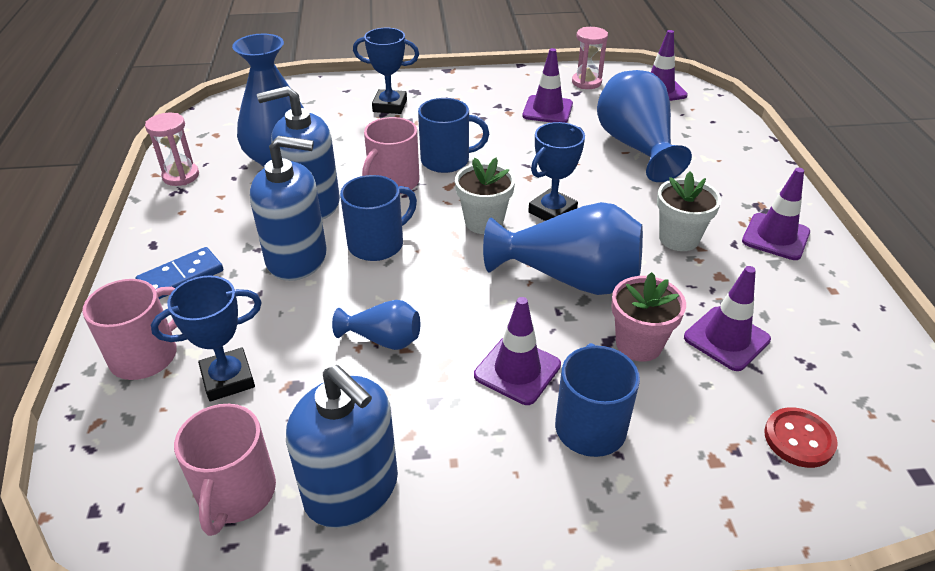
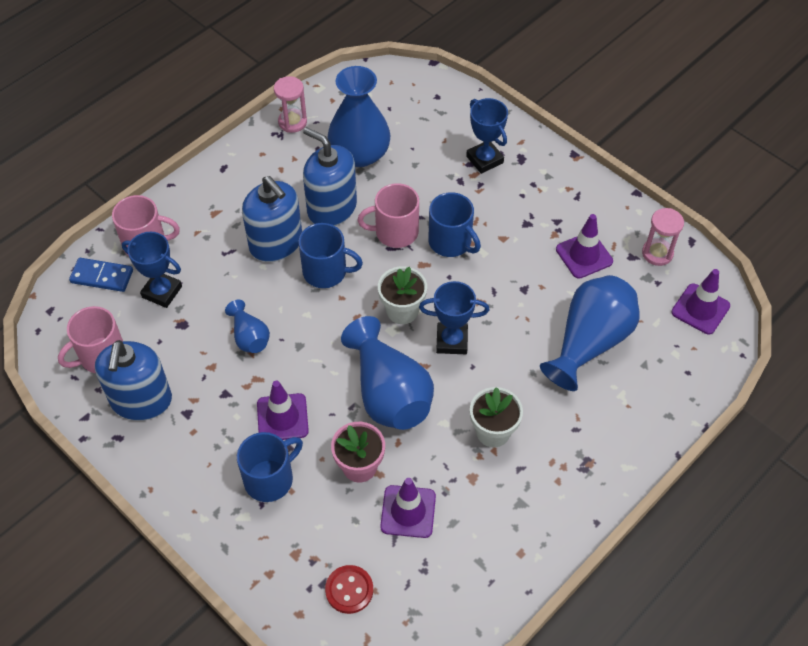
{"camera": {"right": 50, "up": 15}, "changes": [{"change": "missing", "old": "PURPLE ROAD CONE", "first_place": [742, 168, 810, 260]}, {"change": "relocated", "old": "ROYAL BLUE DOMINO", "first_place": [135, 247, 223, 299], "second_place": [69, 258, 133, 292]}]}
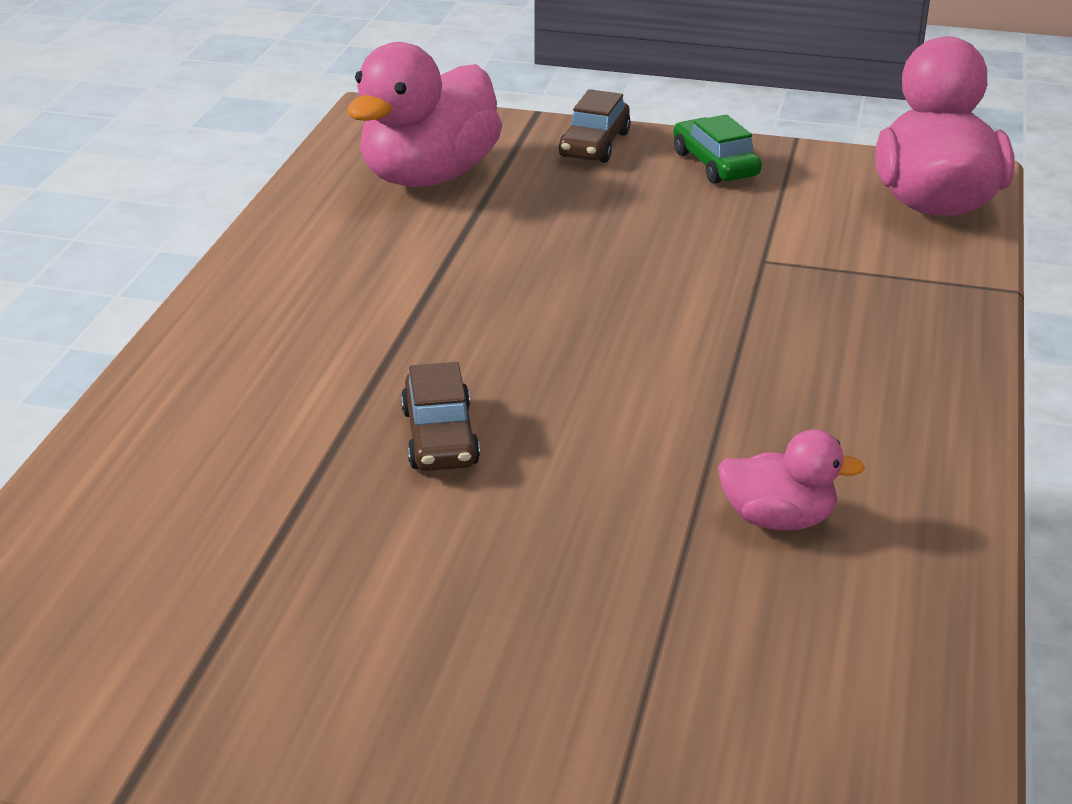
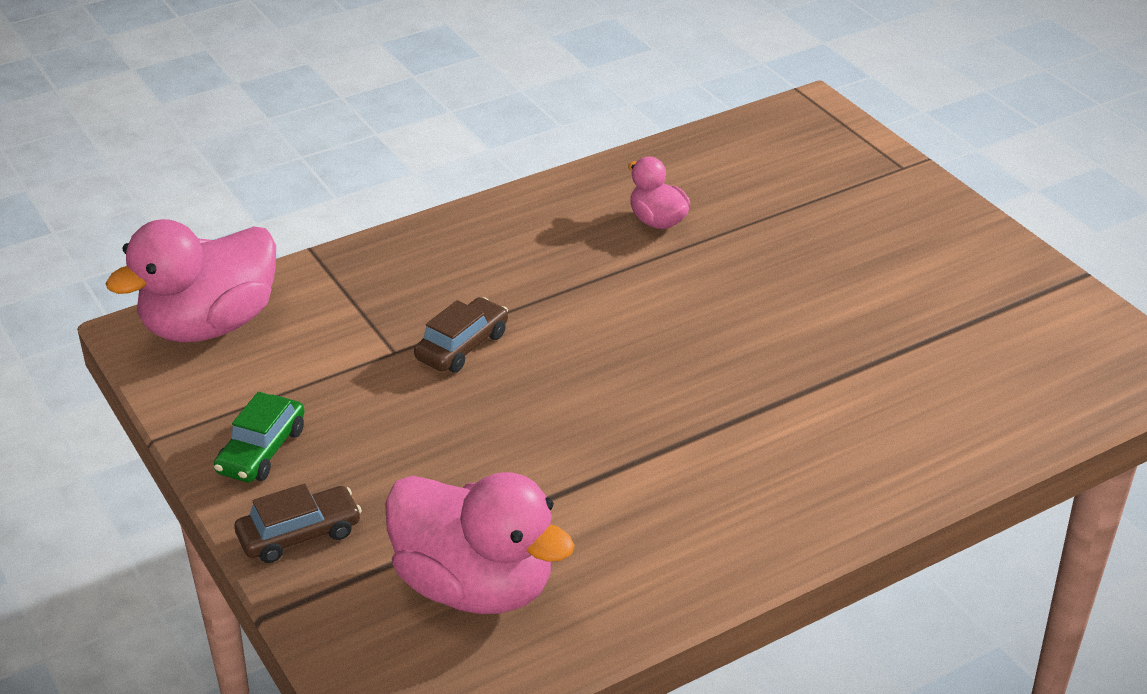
{"camera": {"right": -135, "up": 5}, "changes": [{"change": "spun", "old": "PINK DUCK", "first_place": [347, 42, 502, 187], "second_place": [385, 472, 575, 614], "degrees": 45}, {"change": "relocated", "old": "RUSSET TOY CAR", "first_place": [401, 362, 480, 471], "second_place": [414, 297, 508, 372]}]}
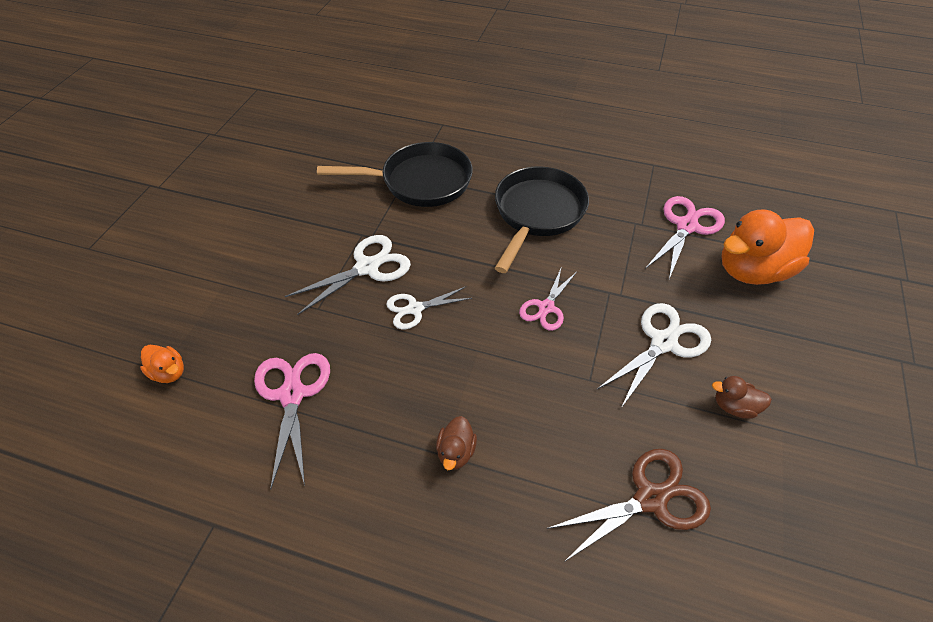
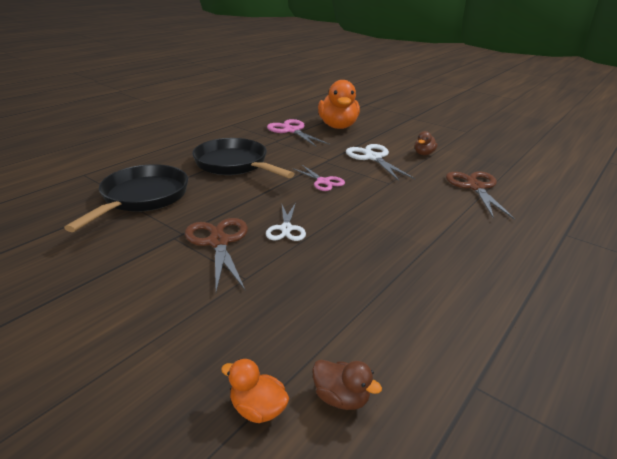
{"camera": {"right": -70, "up": -20}, "changes": [{"change": "colour", "old": "PURE WHITE SCISSORS", "new": "RUSSET SCISSORS", "first_place": [285, 235, 411, 315], "second_place": [185, 218, 248, 292]}, {"change": "spun", "old": "ORANGE DUCK", "first_place": [140, 345, 184, 383], "second_place": [221, 359, 289, 423], "degrees": -120}, {"change": "missing", "old": "PINK SCISSORS", "first_place": [254, 353, 330, 490]}, {"change": "relocated", "old": "RUSSET DUCK", "first_place": [436, 416, 477, 470], "second_place": [312, 360, 382, 410]}]}
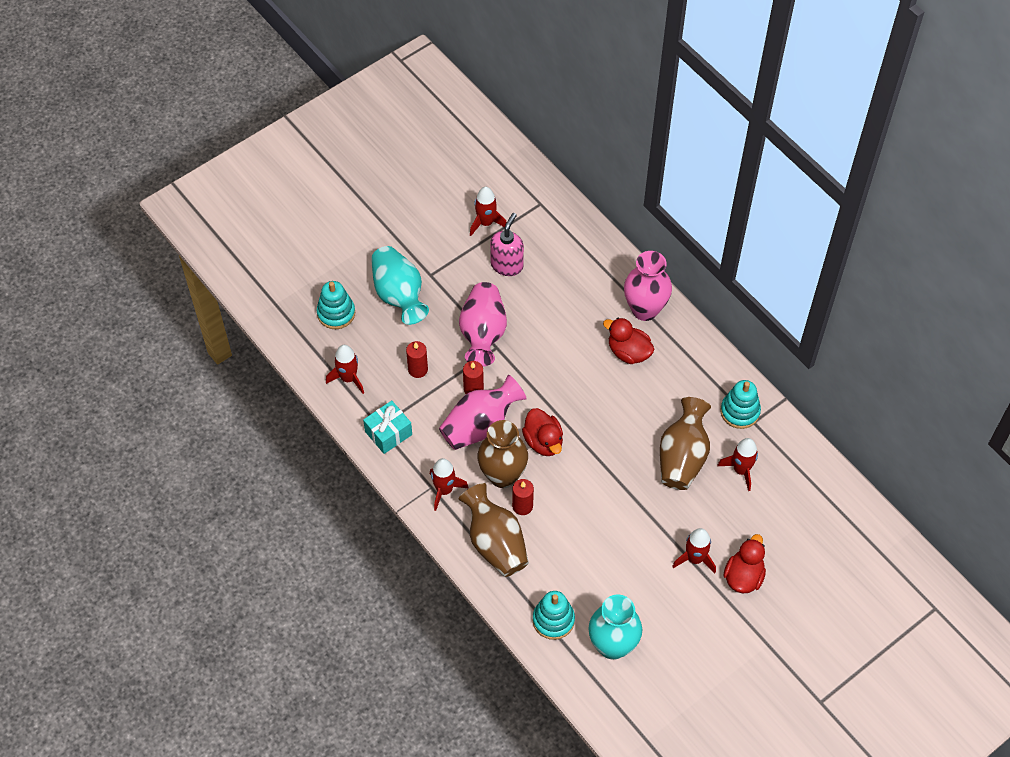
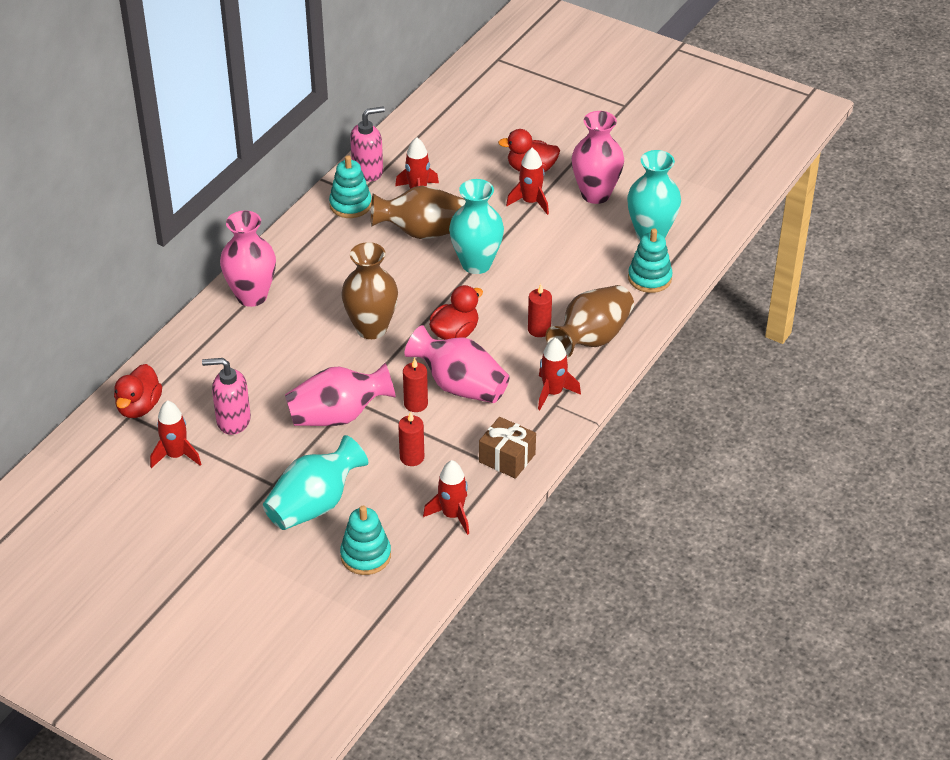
{"camera": {"right": -110, "up": -15}, "changes": [{"change": "relocated", "old": "CRIMSON DUCK", "first_place": [603, 318, 655, 364], "second_place": [114, 364, 162, 418]}, {"change": "colour", "old": "TURQUOISE PRESENT", "new": "RUSSET PRESENT", "first_place": [363, 400, 412, 454], "second_place": [479, 417, 536, 479]}, {"change": "relocated", "old": "RUSSET FLOWER VASE", "first_place": [477, 420, 528, 488], "second_place": [341, 242, 398, 339]}, {"change": "appeared", "new": "PINK PUMP BOTTLE", "second_place": [350, 106, 385, 181]}, {"change": "appeared", "new": "PINK FLOWER VASE", "second_place": [572, 111, 624, 204]}, {"change": "appeared", "new": "TURQUOISE FLOWER VASE", "second_place": [449, 179, 504, 274]}]}
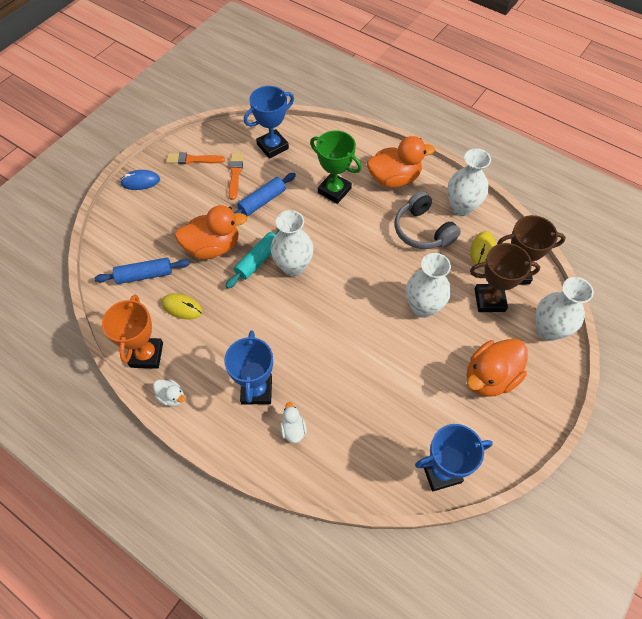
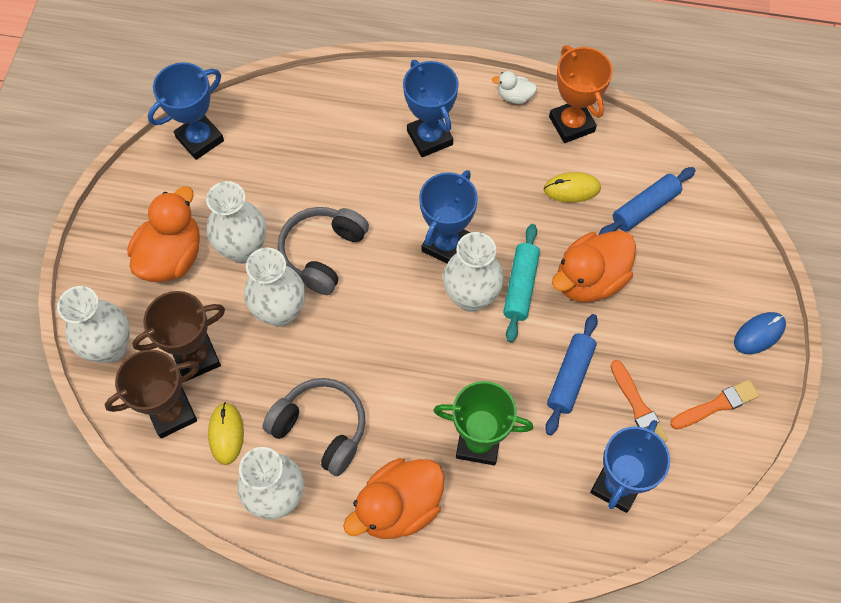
{"camera": {"right": 155, "up": 5}, "changes": [{"change": "missing", "old": "PURE WHITE DUCK", "first_place": [280, 402, 307, 443]}, {"change": "appeared", "new": "ROYAL BLUE TROPHY", "second_place": [419, 170, 478, 264]}, {"change": "appeared", "new": "PURE WHITE FLOWER VASE", "second_place": [206, 181, 266, 263]}, {"change": "appeared", "new": "ASH-GREY HEADSET", "second_place": [278, 207, 369, 295]}]}
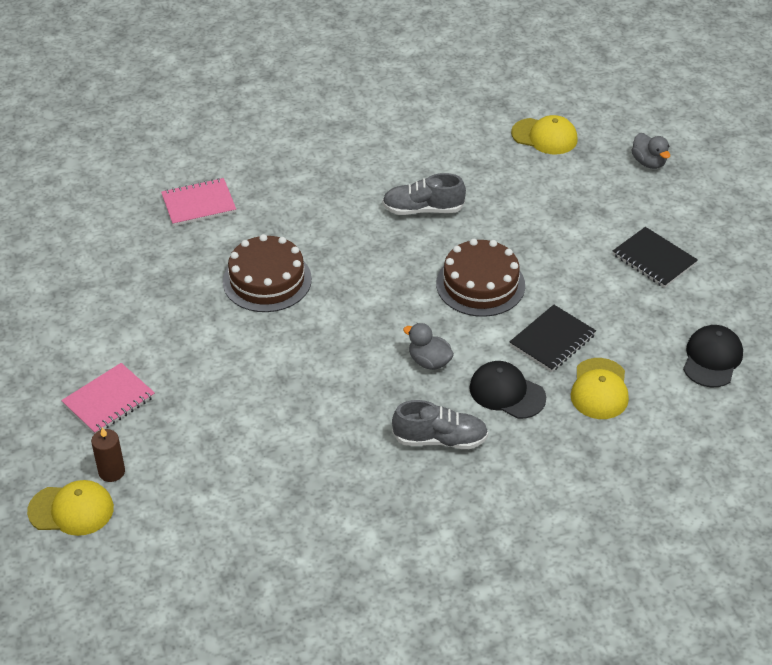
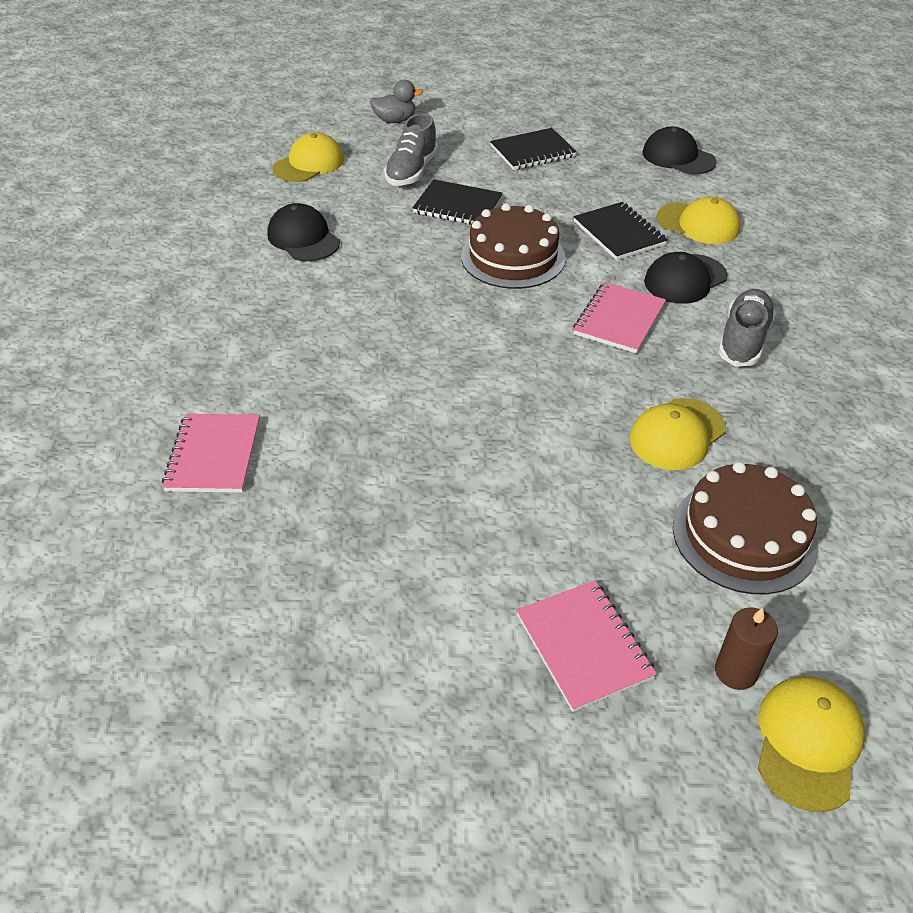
{"camera": {"right": -70, "up": 0}, "changes": [{"change": "relocated", "old": "ASH-GREY LACE-UP SHOE", "first_place": [382, 173, 466, 215], "second_place": [384, 113, 438, 186]}, {"change": "relocated", "old": "RUSSET GATEAU", "first_place": [223, 234, 312, 312], "second_place": [673, 462, 818, 594]}, {"change": "exchanged", "old": "ASH-GREY DUCK", "new": "PINK NOTEPAD", "first_place": [403, 323, 454, 370], "second_place": [573, 282, 666, 353]}, {"change": "appeared", "new": "JET-BLACK NOTEPAD", "second_place": [412, 179, 503, 225]}, {"change": "appeared", "new": "JET-BLACK CAP", "second_place": [267, 203, 340, 261]}, {"change": "appeared", "new": "YELLOW CAP", "second_place": [630, 398, 726, 470]}]}
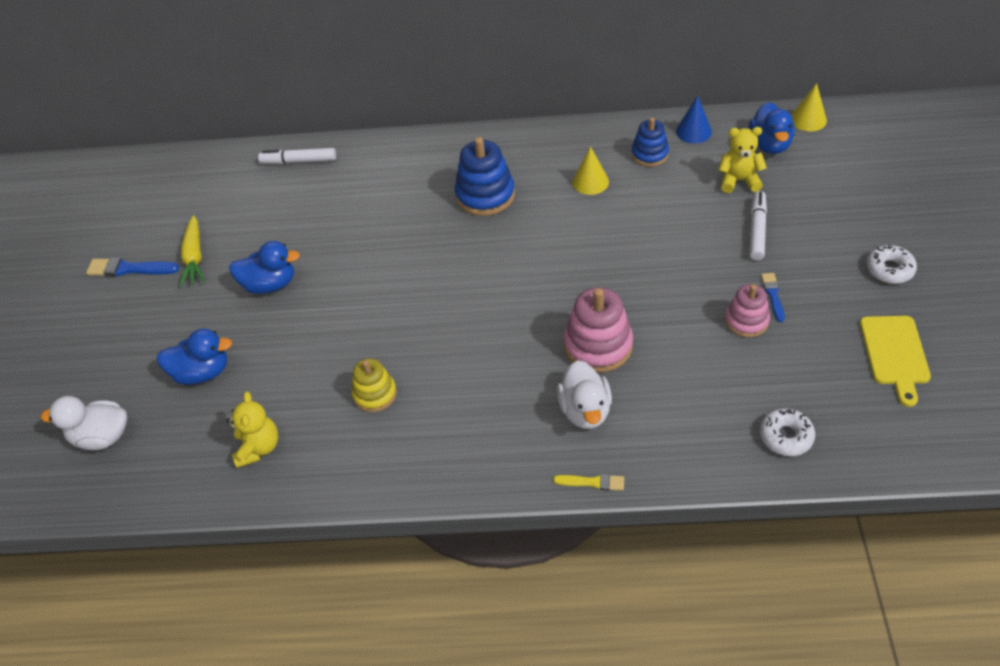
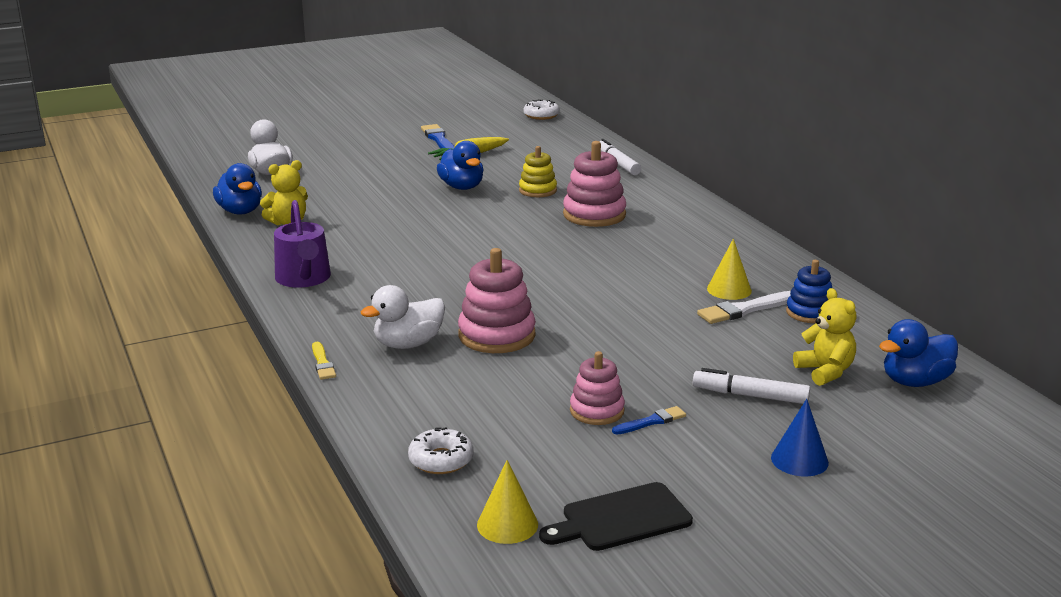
{"camera": {"right": 60, "up": -25}, "changes": [{"change": "relocated", "old": "YELLOW CONE", "first_place": [791, 83, 827, 131], "second_place": [477, 460, 538, 544]}, {"change": "relocated", "old": "ROYAL BLUE CONE", "first_place": [676, 96, 712, 143], "second_place": [771, 399, 829, 477]}, {"change": "missing", "old": "ROYAL BLUE STACKING TOY", "first_place": [455, 137, 515, 216]}, {"change": "spun", "old": "PURE WHITE FELT PEN", "first_place": [750, 191, 767, 260], "second_place": [693, 368, 810, 404], "degrees": -150}, {"change": "relocated", "old": "PURE WHITE GLAZED DONUT", "first_place": [867, 245, 917, 284], "second_place": [523, 99, 560, 120]}, {"change": "colour", "old": "YELLOW BREAD BOARD", "new": "JET-BLACK BREAD BOARD", "first_place": [860, 316, 931, 407], "second_place": [539, 482, 693, 551]}, {"change": "relocated", "old": "ROYAL BLUE DUCK", "first_place": [157, 329, 232, 385], "second_place": [213, 163, 262, 214]}, {"change": "relocated", "old": "YELLOW STACKING TOY", "first_place": [351, 358, 397, 412], "second_place": [519, 146, 557, 197]}, {"change": "appeared", "new": "PINK STACKING TOY", "second_place": [563, 141, 626, 227]}, {"change": "appeared", "new": "PURPLE WATERING POT", "second_place": [274, 200, 331, 288]}, {"change": "appeared", "new": "PURE WHITE PAINTBRUSH", "second_place": [697, 291, 791, 324]}]}
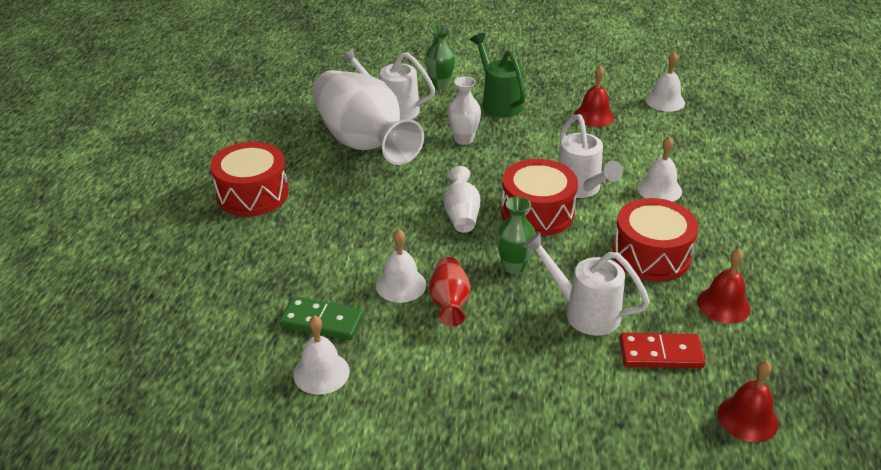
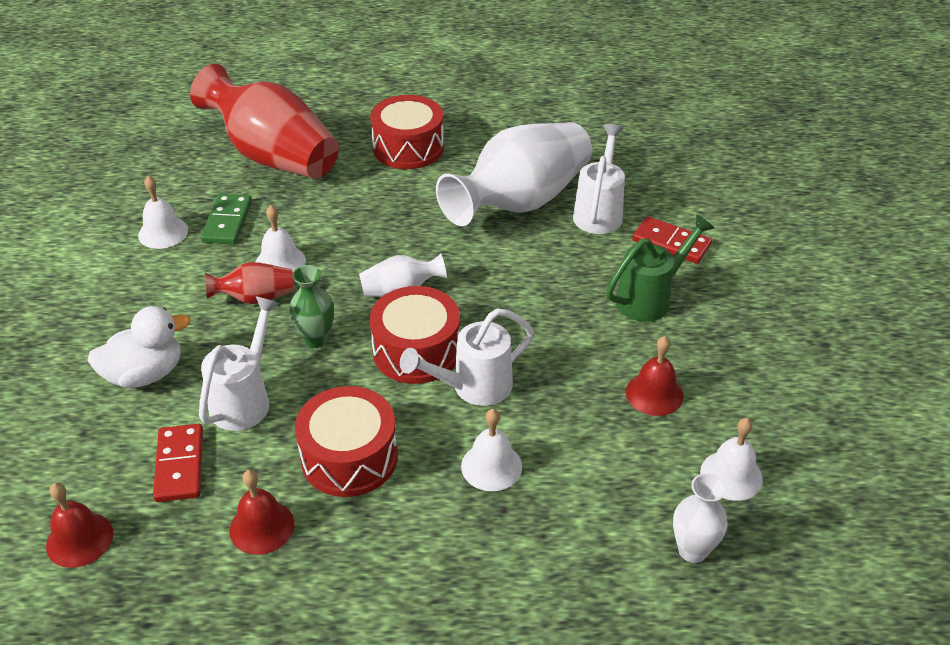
{"camera": {"right": 80, "up": 5}, "changes": [{"change": "exchanged", "old": "EMERALD FLOWER VASE", "new": "CRIMSON DOMINO", "first_place": [425, 25, 456, 90], "second_place": [632, 216, 712, 264]}, {"change": "relocated", "old": "PURE WHITE FLOWER VASE", "first_place": [448, 76, 481, 145], "second_place": [673, 473, 727, 563]}, {"change": "appeared", "new": "CRIMSON FLOWER VASE", "second_place": [190, 64, 339, 179]}, {"change": "appeared", "new": "PURE WHITE DUCK", "second_place": [87, 306, 190, 388]}]}
